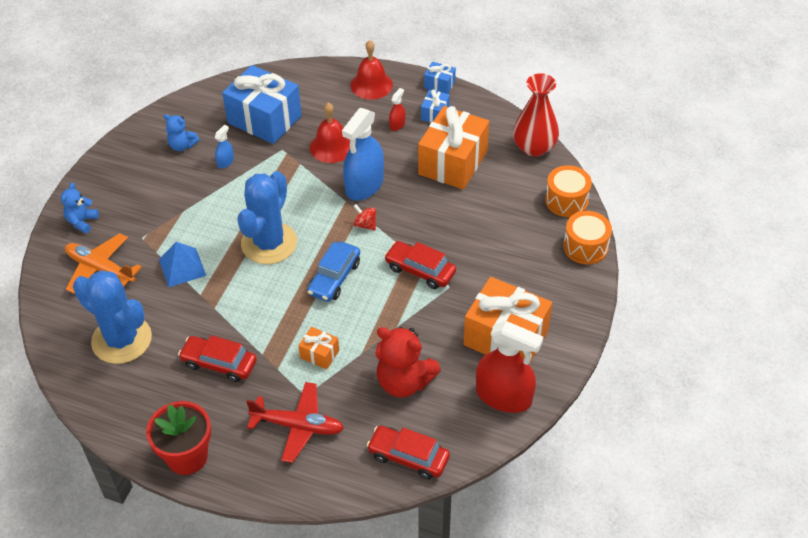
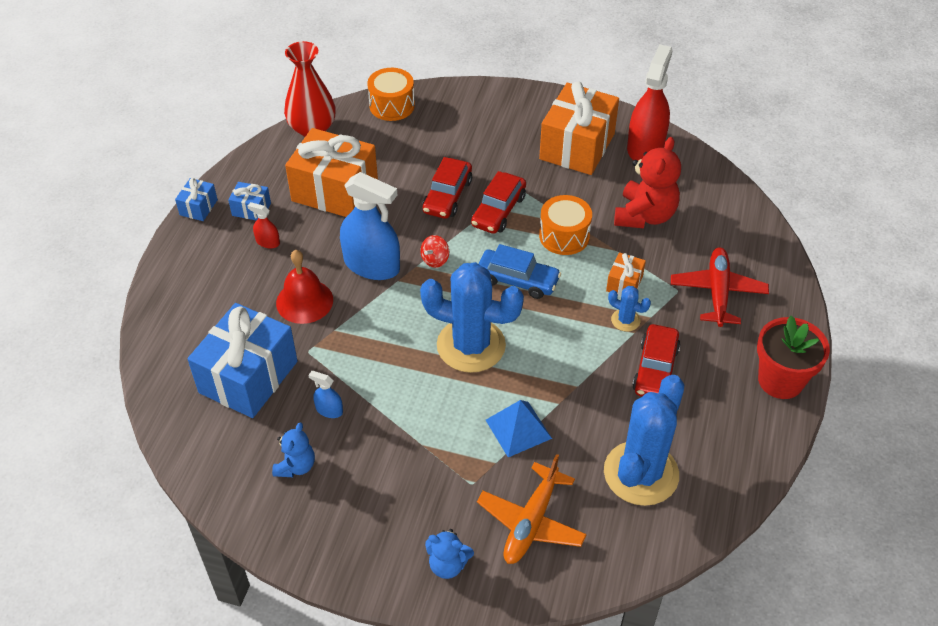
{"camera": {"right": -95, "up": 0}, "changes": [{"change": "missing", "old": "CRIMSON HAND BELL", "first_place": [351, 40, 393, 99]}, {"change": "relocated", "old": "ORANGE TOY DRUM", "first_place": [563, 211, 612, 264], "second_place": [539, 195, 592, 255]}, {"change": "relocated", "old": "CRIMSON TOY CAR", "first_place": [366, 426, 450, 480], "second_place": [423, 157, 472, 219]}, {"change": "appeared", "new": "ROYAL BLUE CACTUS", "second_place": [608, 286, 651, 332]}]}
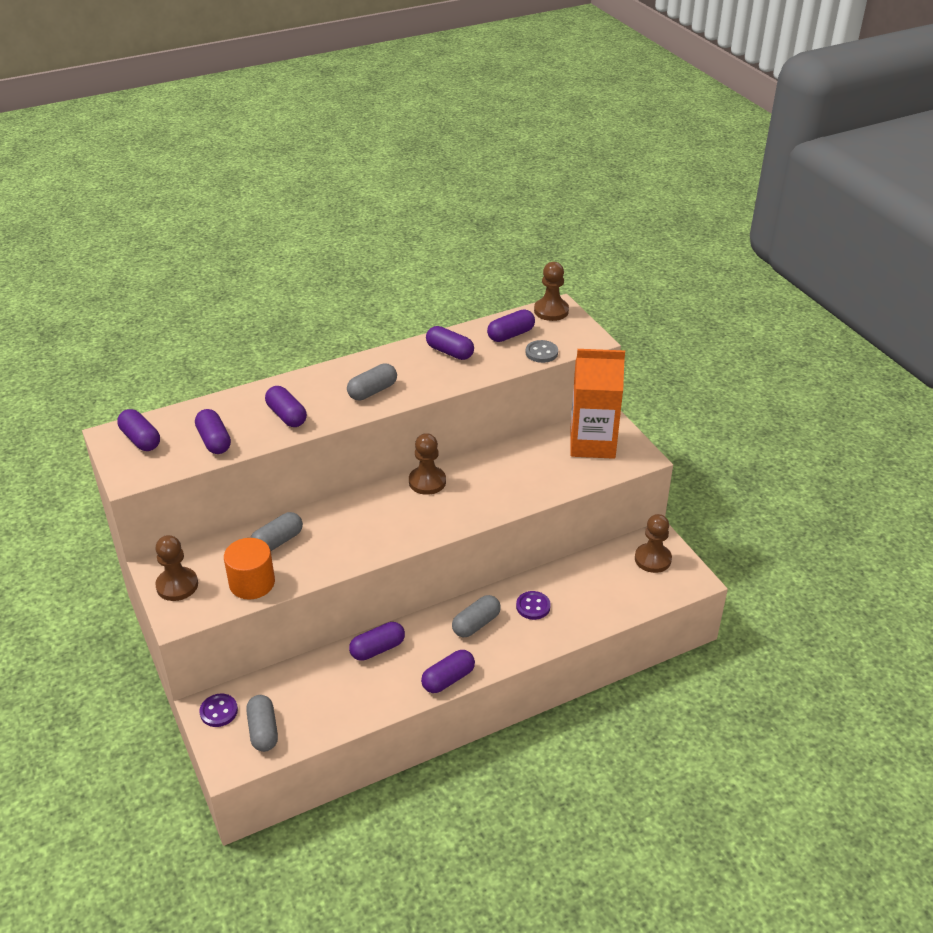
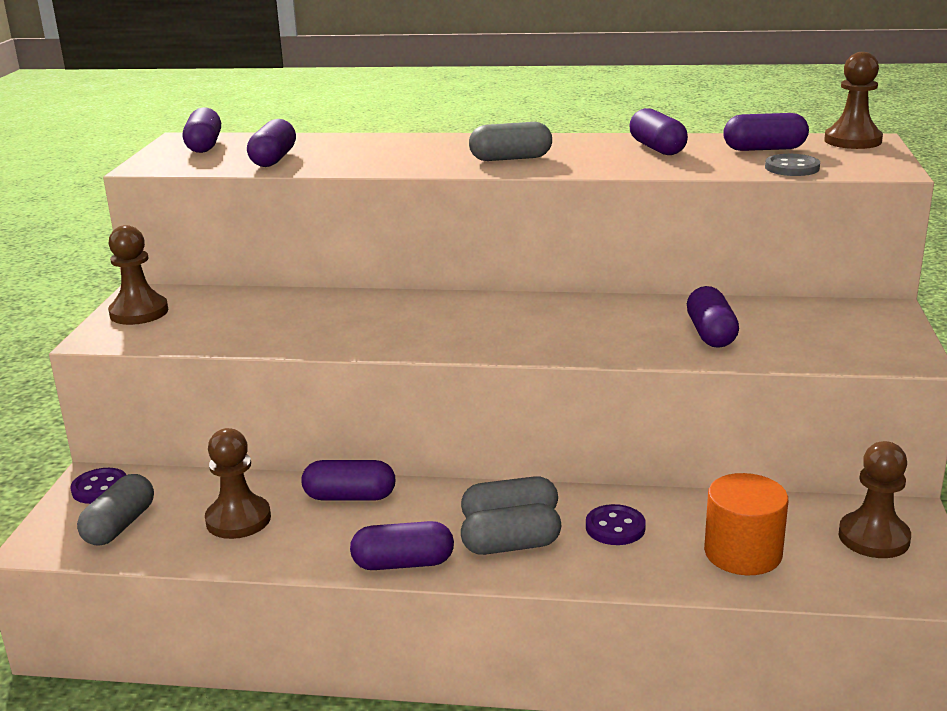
{"camera": {"right": 35, "up": -15}, "changes": [{"change": "missing", "old": "ORANGE MILK CARTON", "first_place": [570, 349, 625, 459]}, {"change": "relocated", "old": "PURPLE PILL", "first_place": [265, 386, 307, 427], "second_place": [687, 286, 739, 348]}, {"change": "relocated", "old": "RUSSET PAWN", "first_place": [409, 433, 446, 495], "second_place": [205, 428, 271, 539]}, {"change": "relocated", "old": "ASH-GREY PILL", "first_place": [250, 512, 303, 551], "second_place": [461, 503, 561, 555]}, {"change": "relocated", "old": "ORANGE CYLINDER SHAPE", "first_place": [224, 538, 275, 600], "second_place": [704, 473, 788, 575]}]}
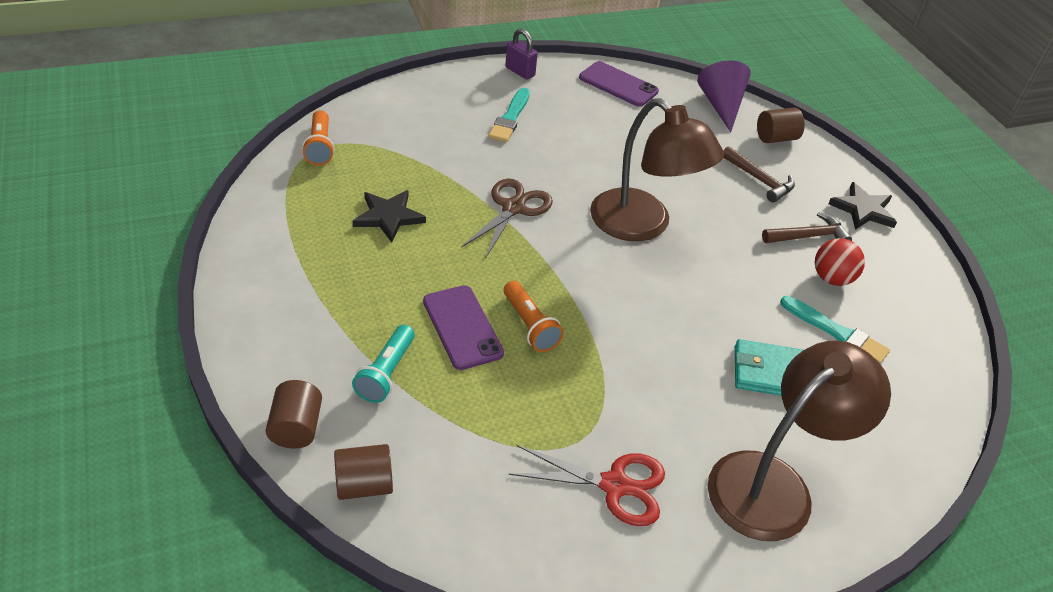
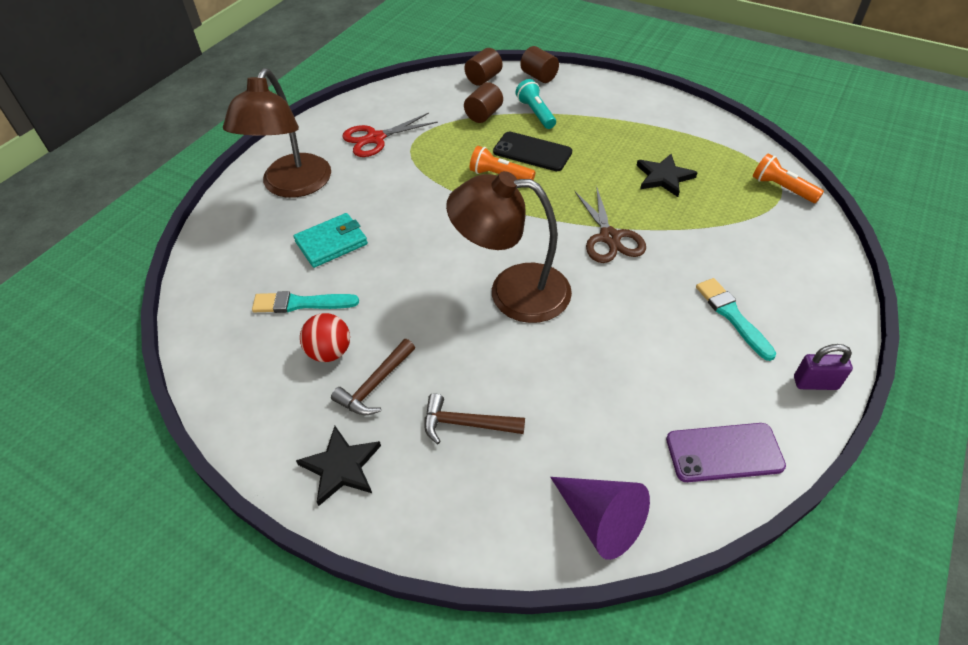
{"camera": {"right": 145, "up": 5}, "changes": [{"change": "relocated", "old": "RUSSET CYLINDER SHAPE", "first_place": [757, 107, 805, 143], "second_place": [464, 82, 503, 123]}, {"change": "colour", "old": "PURPLE SMARTPHONE", "new": "JET-BLACK SMARTPHONE", "first_place": [423, 285, 504, 370], "second_place": [493, 131, 572, 171]}]}
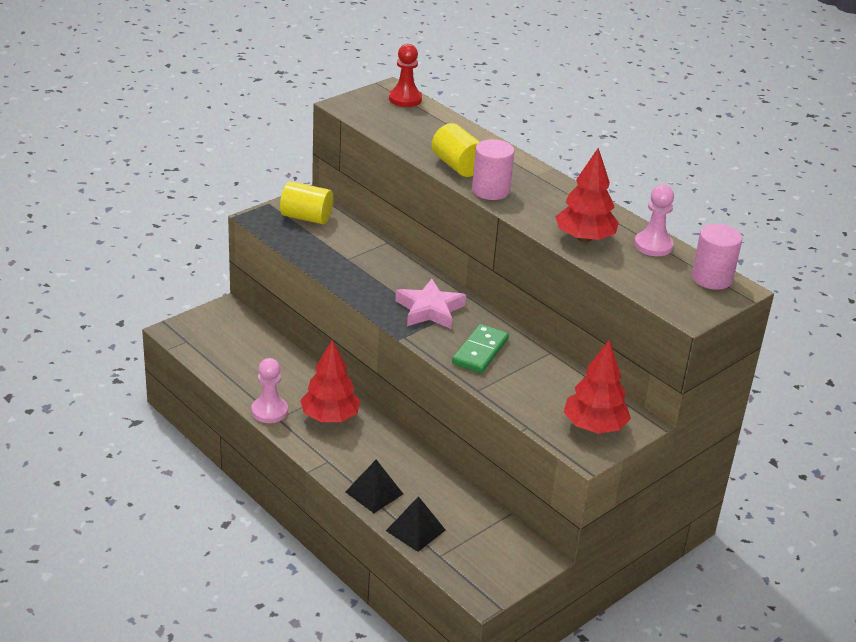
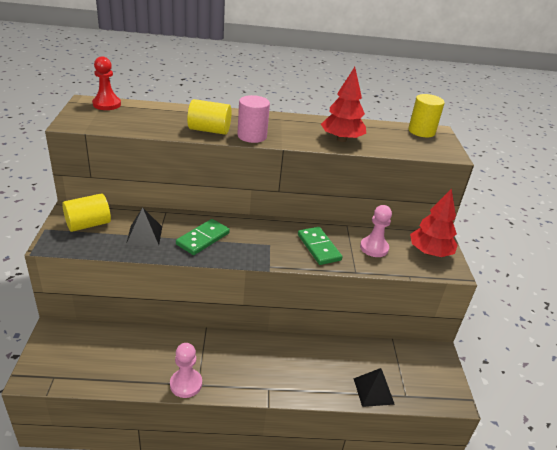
{"camera": {"right": -50, "up": 0}, "changes": [{"change": "relocated", "old": "PINK PAWN", "first_place": [634, 185, 674, 256], "second_place": [360, 205, 392, 257]}, {"change": "colour", "old": "PINK CYLINDER SHAPE", "new": "YELLOW CYLINDER SHAPE", "first_place": [692, 224, 742, 290], "second_place": [408, 94, 445, 137]}, {"change": "missing", "old": "PINK FIVE-POINTED STAR", "first_place": [395, 279, 466, 329]}, {"change": "missing", "old": "CRIMSON TREE", "first_place": [300, 340, 360, 422]}, {"change": "relocated", "old": "JET-BLACK PYRAMID", "first_place": [345, 460, 403, 513], "second_place": [126, 207, 162, 246]}, {"change": "appeared", "new": "EMERALD DOMINO", "second_place": [176, 219, 230, 255]}]}
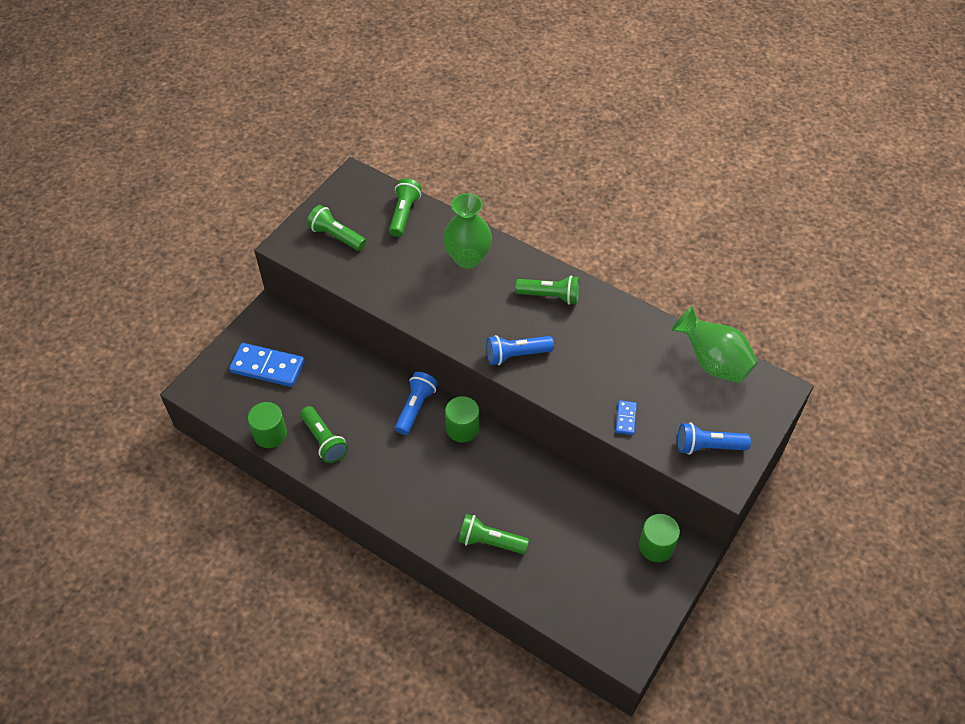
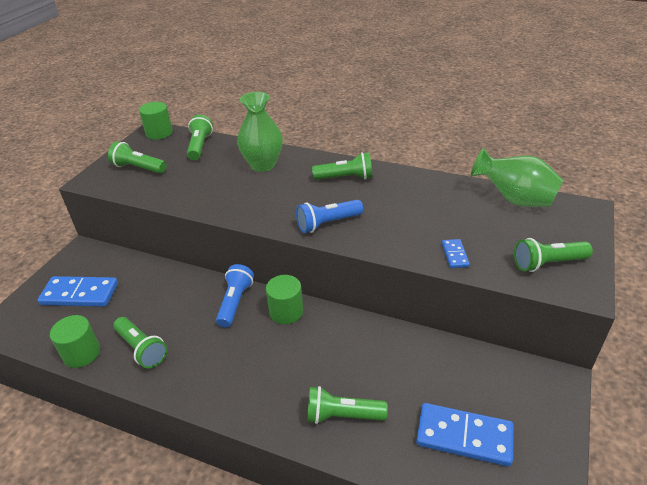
{"camera": {"right": -10, "up": -15}, "changes": [{"change": "colour", "old": "ROYAL BLUE TORCH", "new": "EMERALD TORCH", "first_place": [677, 423, 751, 455], "second_place": [514, 238, 593, 272]}, {"change": "relocated", "old": "EMERALD CYLINDER SHAPE", "first_place": [639, 514, 680, 562], "second_place": [139, 102, 173, 140]}, {"change": "appeared", "new": "ROYAL BLUE DOMINO", "second_place": [416, 403, 514, 467]}]}
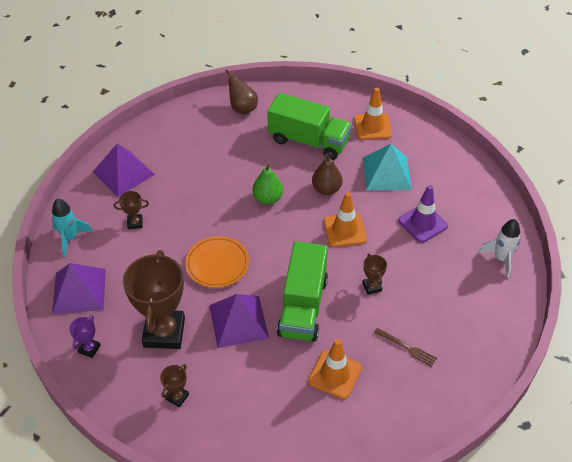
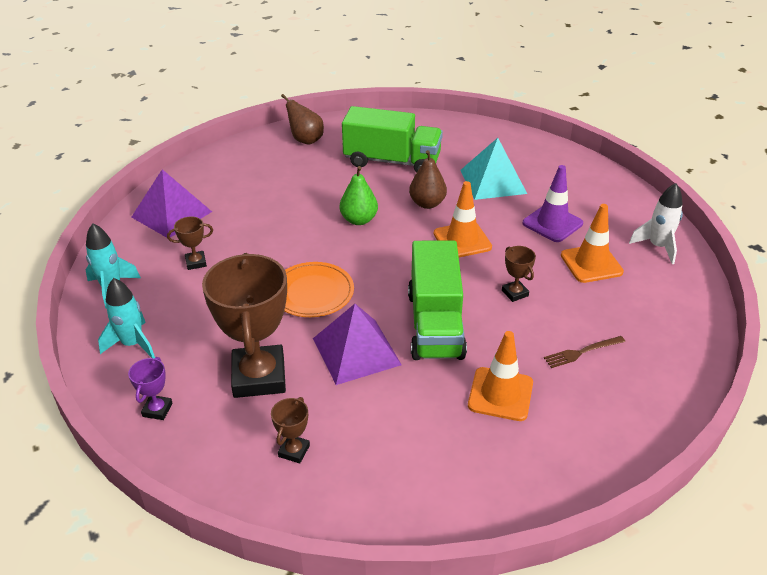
{"camera": {"right": -10, "up": -10}, "changes": [{"change": "relocated", "old": "ORANGE ROAD CONE", "first_place": [354, 88, 392, 140], "second_place": [561, 204, 624, 283]}, {"change": "exchanged", "old": "PURPLE PYRAMID", "new": "TURQUOISE TOY ROCKET", "first_place": [52, 263, 106, 314], "second_place": [98, 278, 155, 358]}, {"change": "spun", "old": "RUSSET TABLE FORK", "first_place": [374, 328, 437, 367], "second_place": [544, 336, 625, 368], "degrees": 135}]}
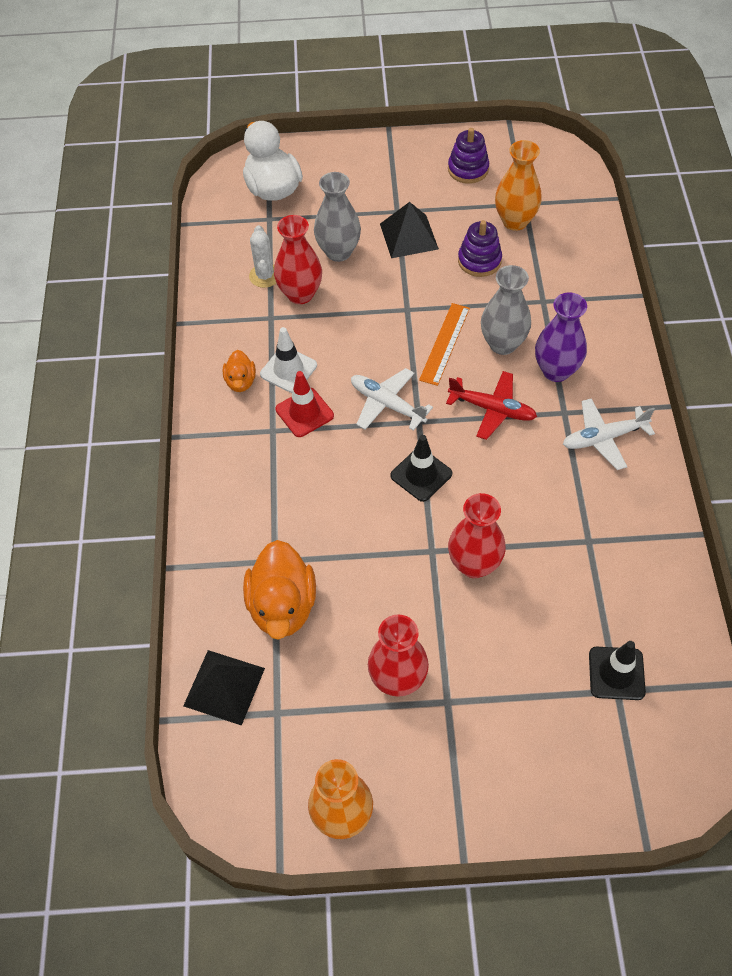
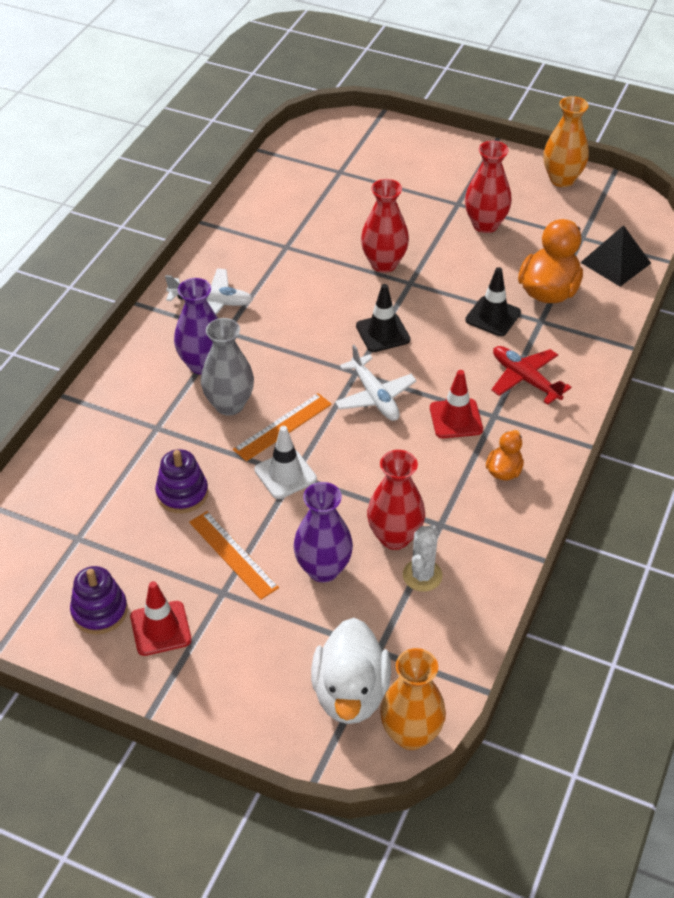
{"camera": {"right": -155, "up": -10}, "changes": [{"change": "relocated", "old": "ORANGE FLOWER VASE", "first_place": [495, 140, 542, 231], "second_place": [380, 648, 446, 750]}, {"change": "colour", "old": "ASH-GREY FLOWER VASE", "new": "PURPLE FLOWER VASE", "first_place": [314, 172, 361, 262], "second_place": [293, 482, 353, 583]}, {"change": "exchanged", "old": "JET-BLACK PYRAMID", "new": "ORANGE STRAIGHTEDGE", "first_place": [380, 202, 439, 258], "second_place": [189, 511, 279, 600]}, {"change": "relocated", "old": "PURE WHITE ROAD CONE", "first_place": [260, 327, 317, 393], "second_place": [254, 426, 317, 499]}, {"change": "relocated", "old": "CRIMSON PLANE", "first_place": [446, 371, 537, 440], "second_place": [491, 346, 571, 405]}, {"change": "relocated", "old": "JET-BLACK ROAD CONE", "first_place": [589, 641, 646, 700], "second_place": [465, 267, 521, 336]}, {"change": "appeared", "new": "CRIMSON ROAD CONE", "second_place": [130, 581, 192, 656]}]}
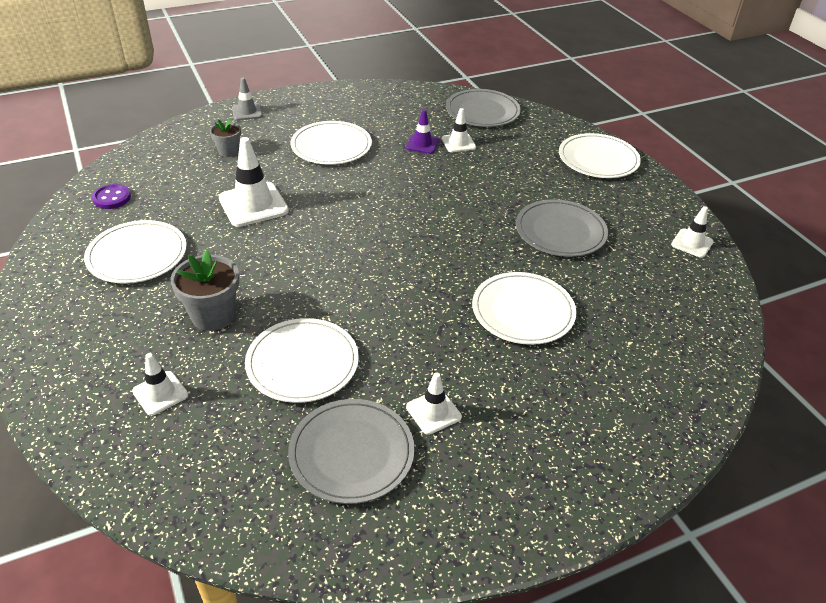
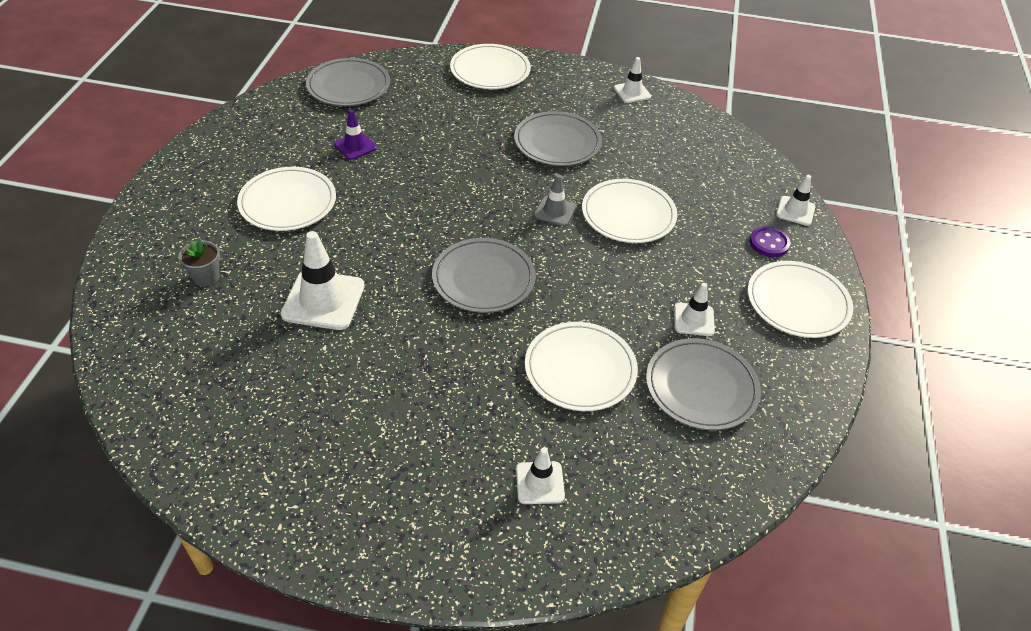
{"camera": {"right": -55, "up": 5}, "changes": [{"change": "relocated", "old": "ASH-GREY ROAD CONE", "first_place": [232, 78, 263, 120], "second_place": [534, 174, 576, 226]}, {"change": "relocated", "old": "PURE WHITE ROAD CONE", "first_place": [442, 108, 476, 152], "second_place": [776, 175, 815, 226]}, {"change": "relocated", "old": "PURPLE BUTTON", "first_place": [92, 184, 131, 209], "second_place": [749, 226, 791, 257]}, {"change": "relocated", "old": "PURE WHITE FLAT DISH", "first_place": [84, 220, 187, 284], "second_place": [748, 261, 853, 338]}, {"change": "missing", "old": "ASH-GREY POTTED PLANT", "first_place": [171, 250, 239, 331]}, {"change": "appeared", "new": "ASH-GREY FLAT DISH", "second_place": [432, 238, 536, 313]}]}
